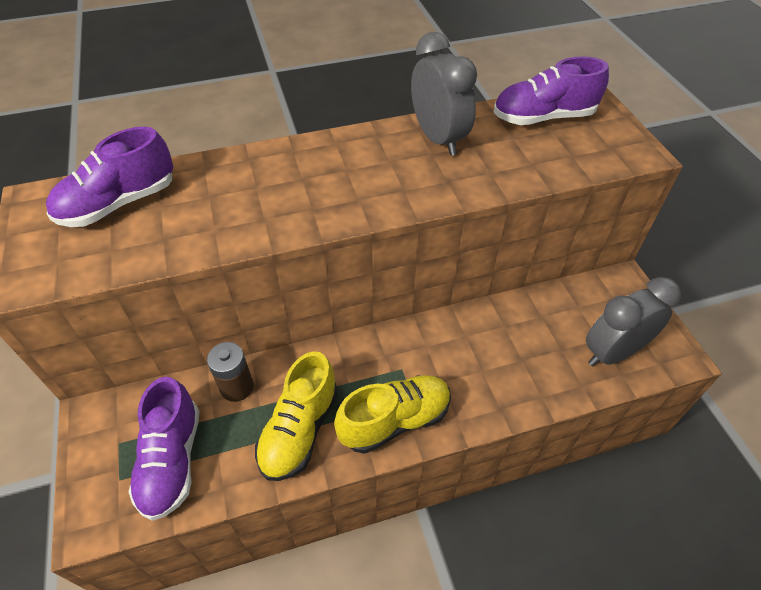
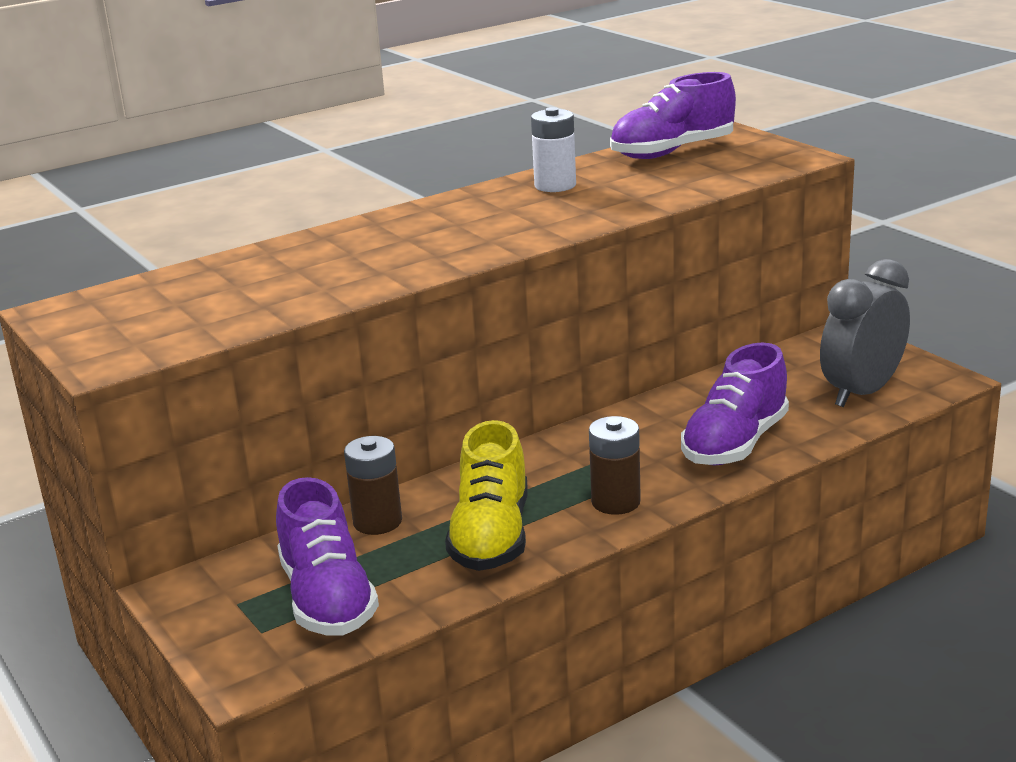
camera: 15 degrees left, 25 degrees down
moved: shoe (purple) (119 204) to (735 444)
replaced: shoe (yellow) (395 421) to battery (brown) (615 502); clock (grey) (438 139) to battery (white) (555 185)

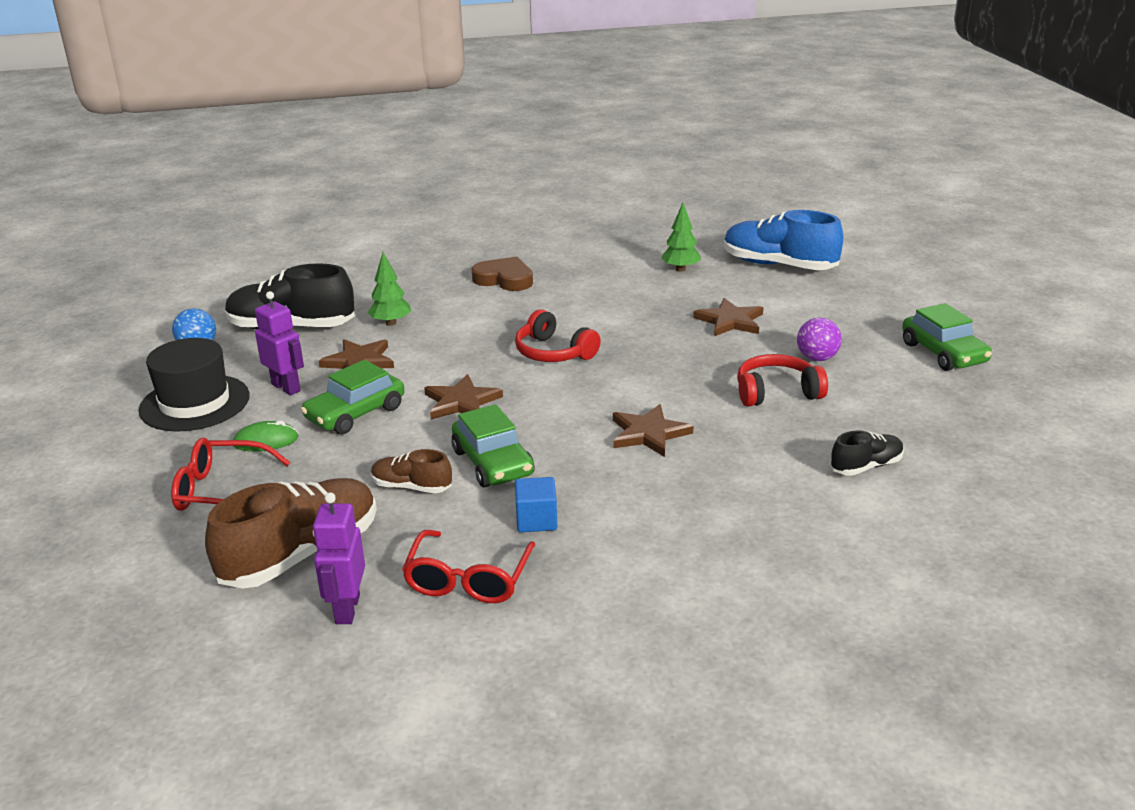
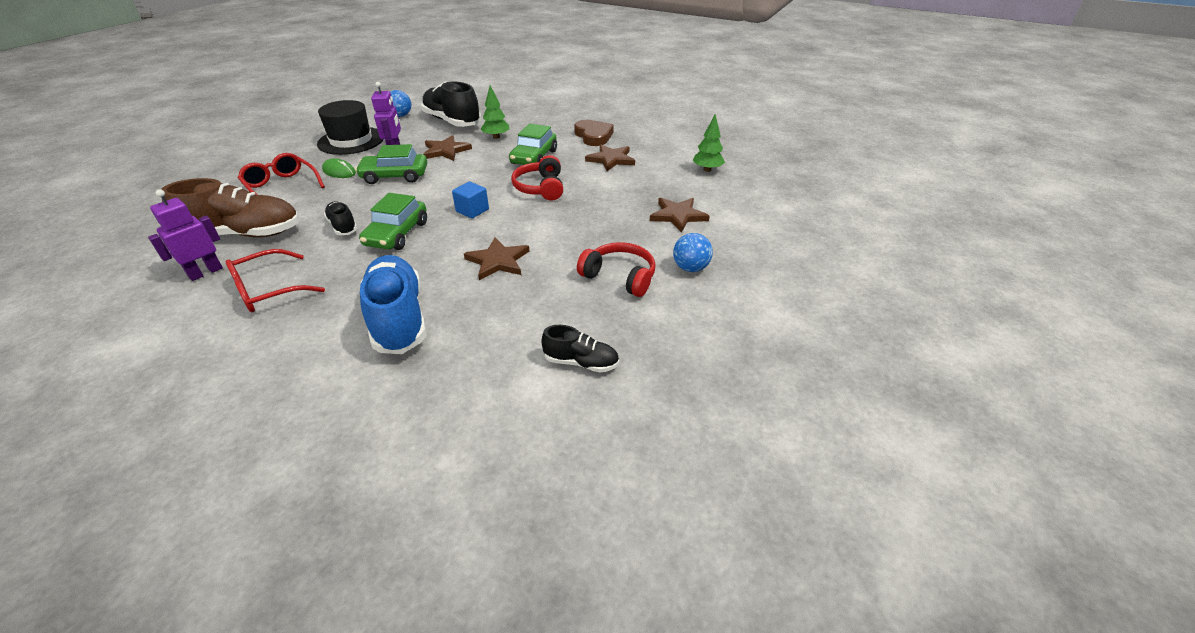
camera: 40 degrees right, 10 degrees up
moved: star (brown) (461 402) to (611 159); cube (blue) (536 520) to (472 210); shoe (blue) (778 265) to (398 318); car (green) (943 353) to (534 157)
recoloured: shoe (brown) (411 487) to shoe (black) (343 226); ball (purple) (817 358) to ball (blue) (690 268)

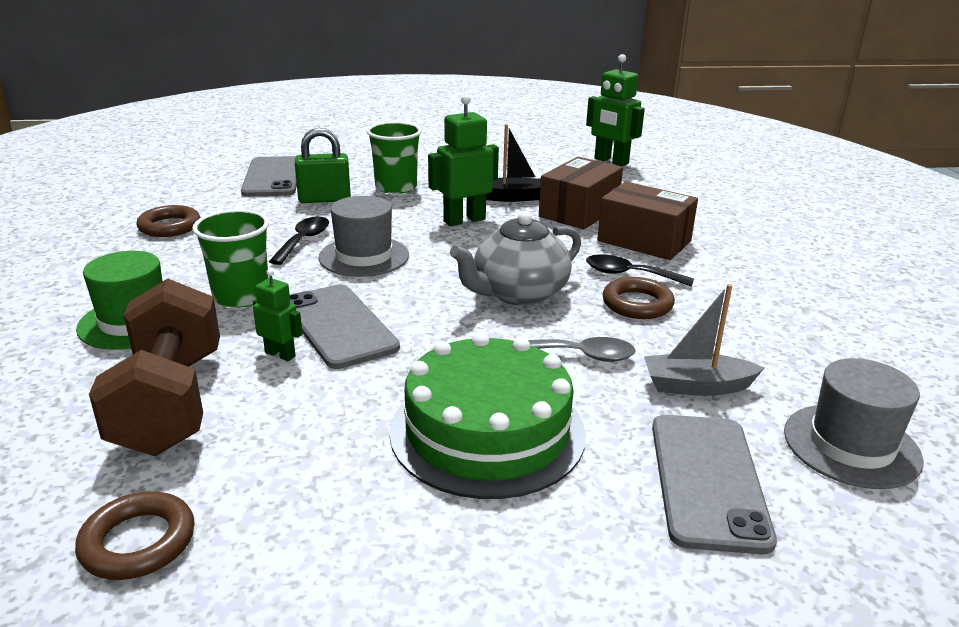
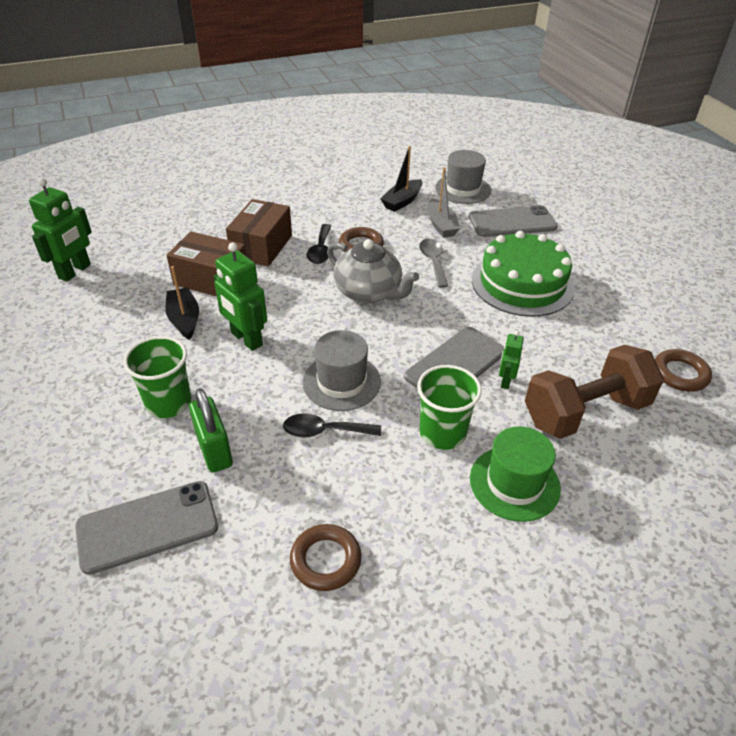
camera: 105 degrees left, 15 degrees up
added: boat (black) (402 201)

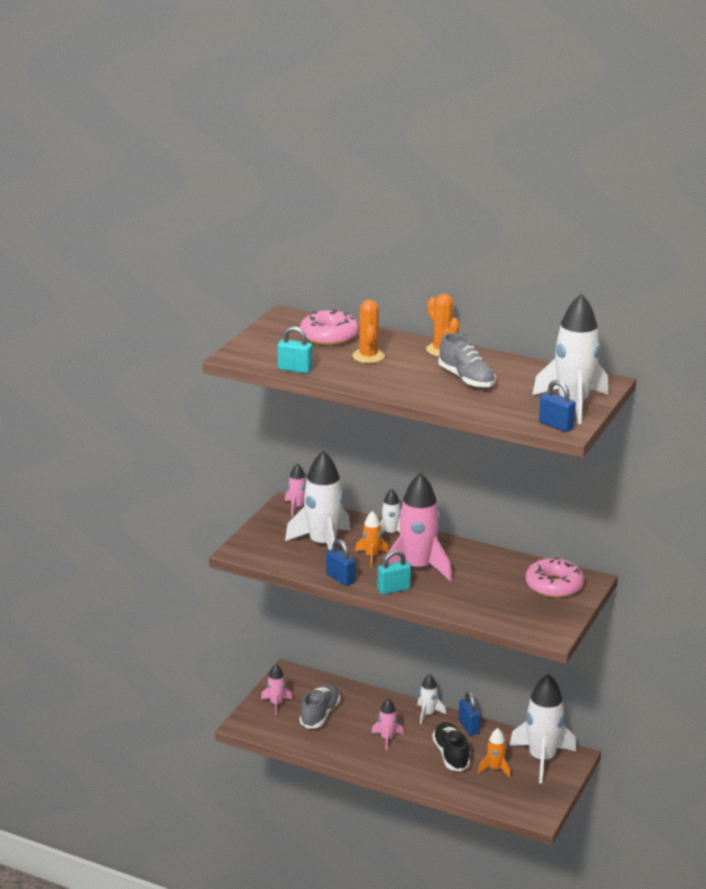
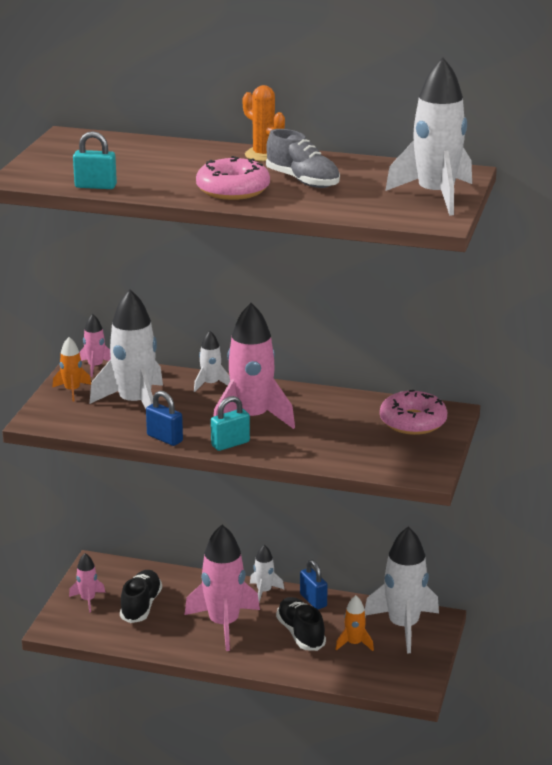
camera: 10 degrees left, 0 degrees up
removed: cactus (orange) (368 356); padlock (blue) (556 425)
moved: donut (pink) (329 336) to (233 190); rocket (orange) (371 556) to (72 391)
recoloured: shoe (grey) (320 714) to shoe (black) (141 606)
resized: rocket (pink) (387 738) = (224 624) x2.04

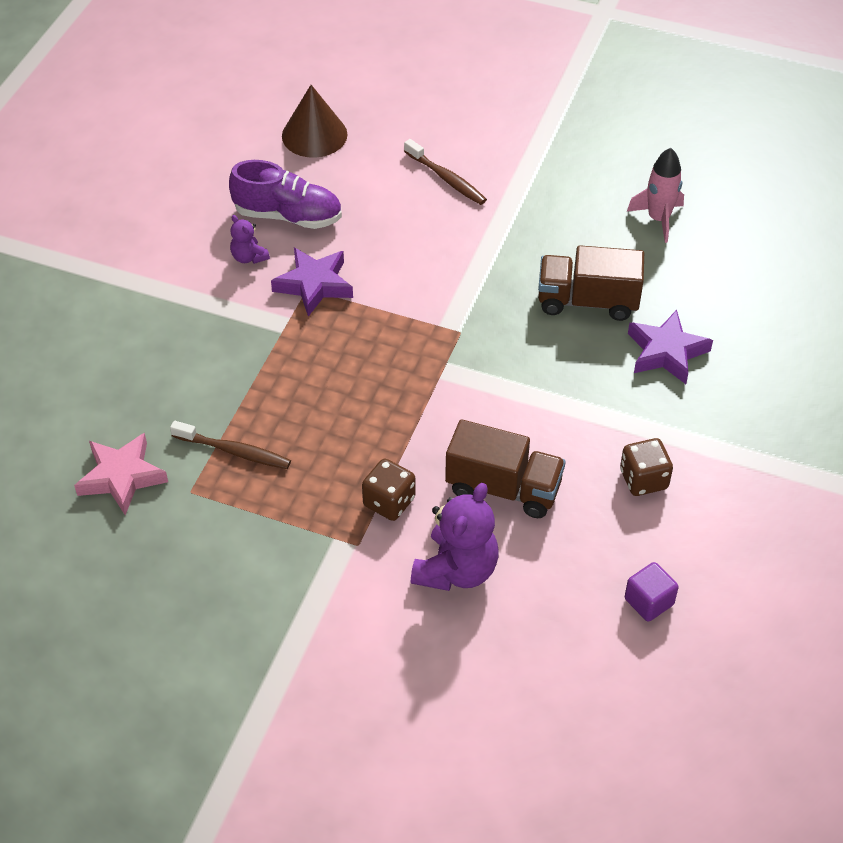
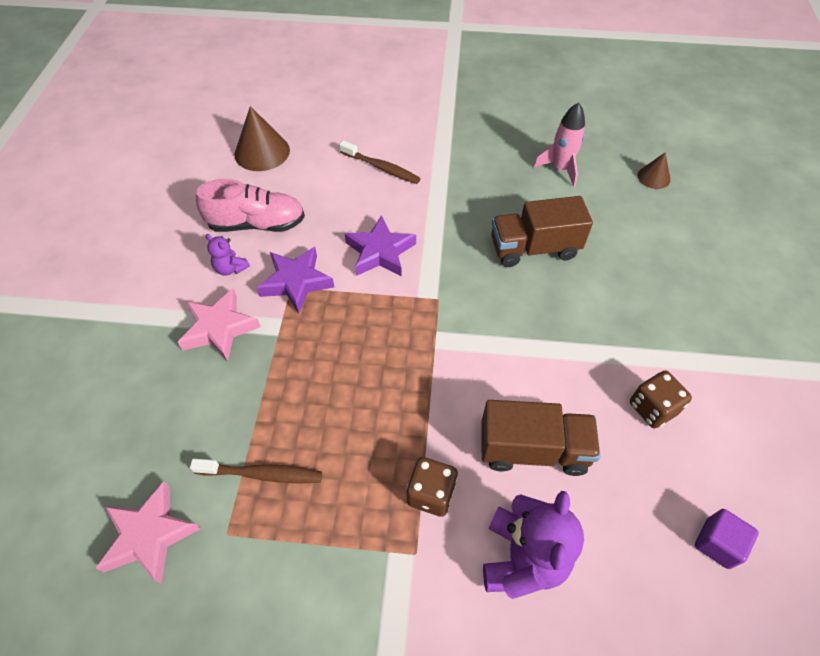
camera: 15 degrees left, 5 degrees up
added: star (pink) (219 328); cone (brown) (653 177)
moved: star (purple) (666 352) to (380 252)
recoloured: shoe (purple) (288 216) to shoe (pink) (257 224)

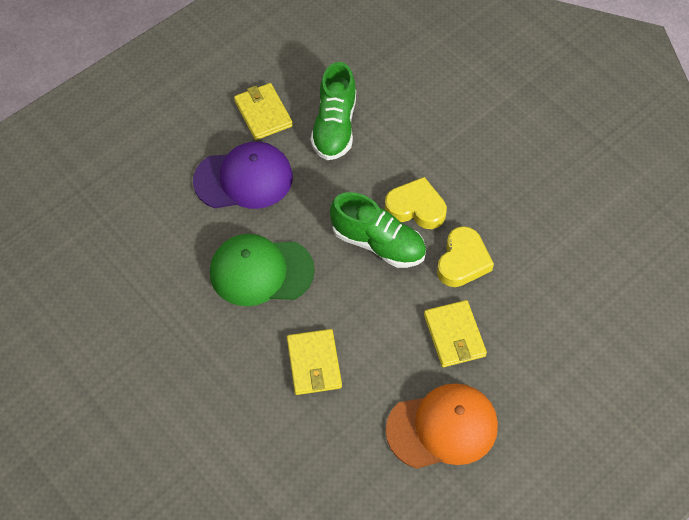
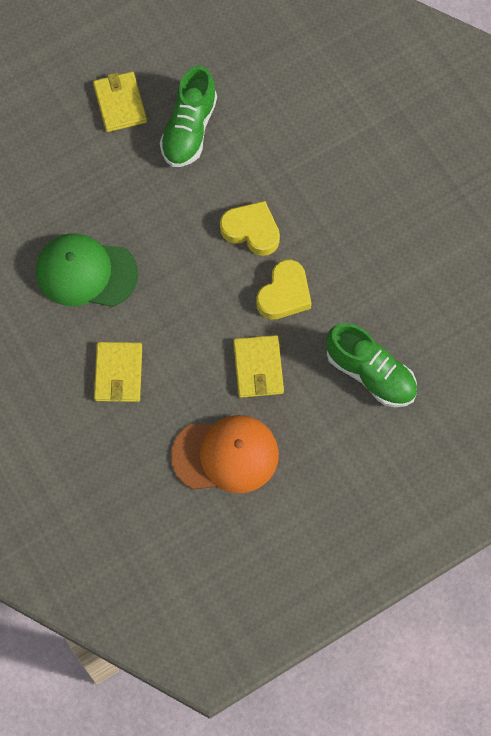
camera: 10 degrees right, 10 degrees up
removed: cap (purple) (243 179)
moved: shoe (green) (378 243) to (370 374)

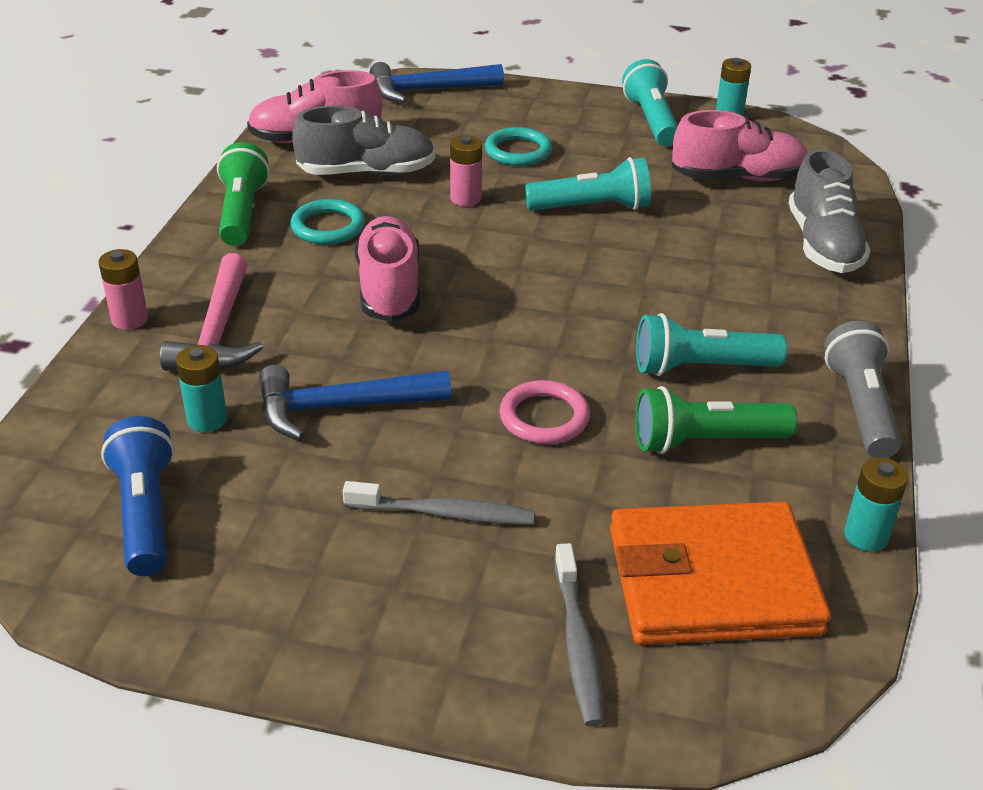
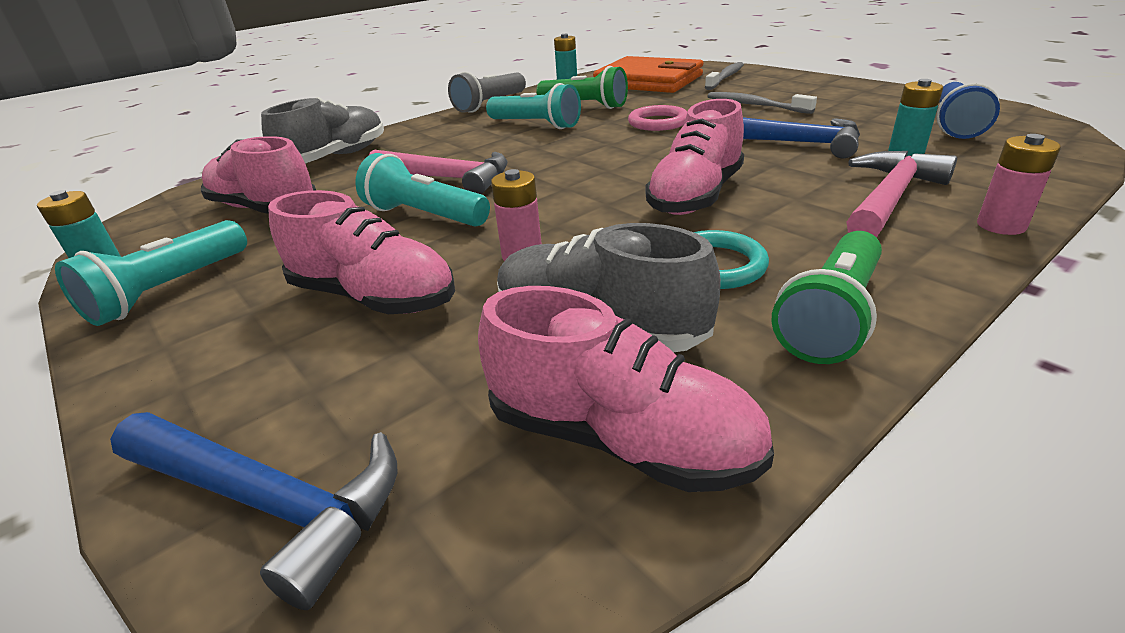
camera: 140 degrees left, 5 degrees down
added: hammer (pink) (447 179)
replaced: ring (turquoise) (518 151) to shoe (pink) (374 297)

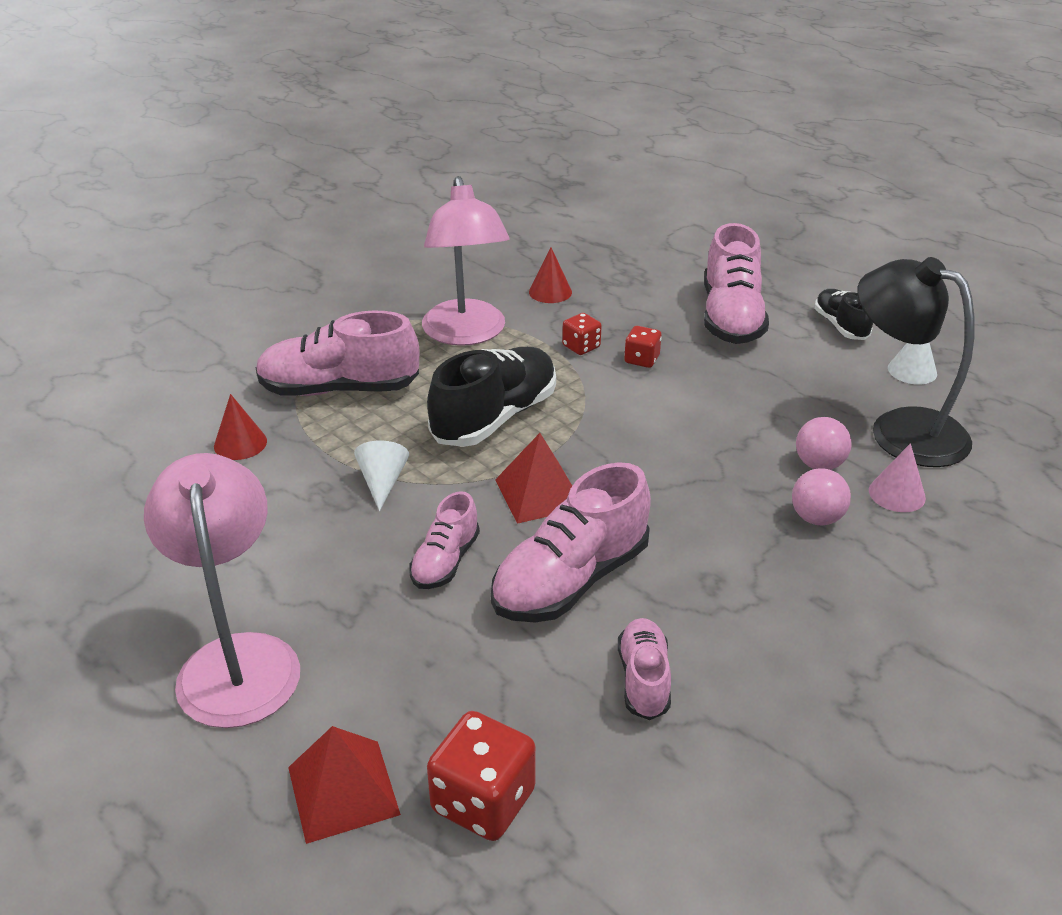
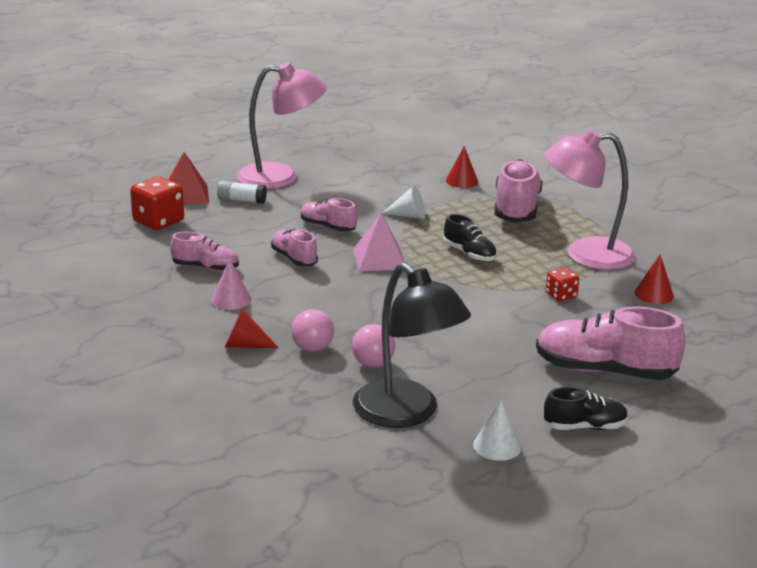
camera: 100 degrees right, 10 degrees down
removed: dice (red) (641 359)
added: glue stick (white) (241 200); cone (red) (245 345)
moved: cone (pink) (897 494) to (231 299)
recoloured: pyramid (red) (539 493) to pyramid (pink) (379 259)
turned: lamp (black) (901 429) = (406 413) 90 degrees clockwise
resized: shoe (black) (495 417) = (469 254) x0.56; shoe (pink) (571 580) = (294 258) x0.56

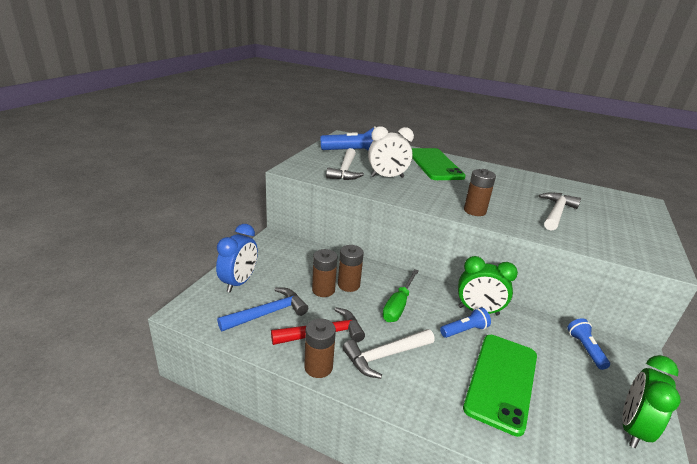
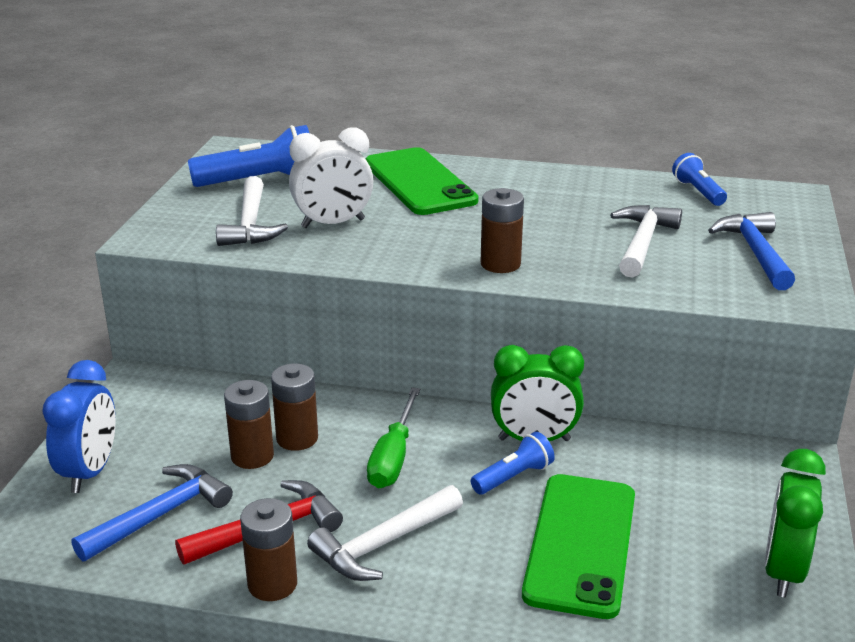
camera: 10 degrees left, 0 degrees up
added: hammer (blue) (755 253)
moved: flashlight (blue) (585 349) to (698 192)

